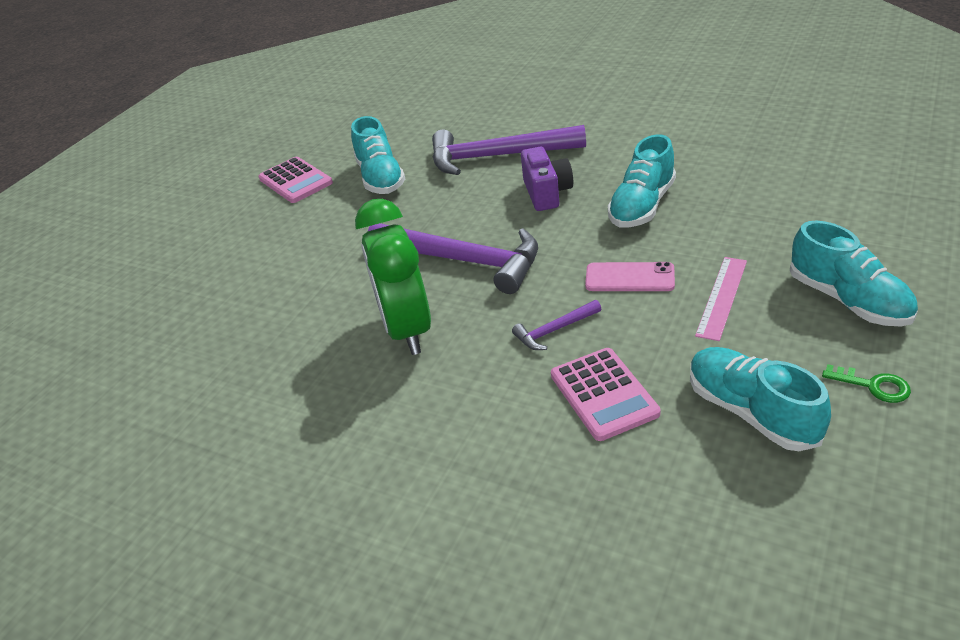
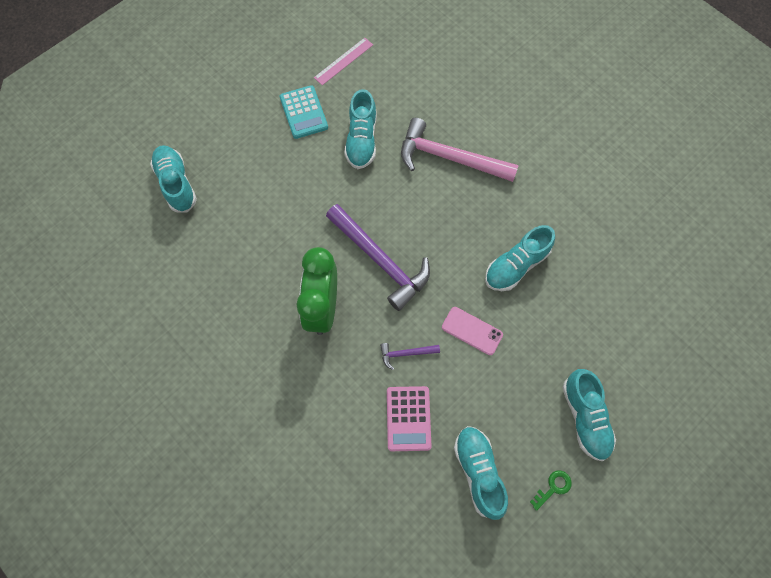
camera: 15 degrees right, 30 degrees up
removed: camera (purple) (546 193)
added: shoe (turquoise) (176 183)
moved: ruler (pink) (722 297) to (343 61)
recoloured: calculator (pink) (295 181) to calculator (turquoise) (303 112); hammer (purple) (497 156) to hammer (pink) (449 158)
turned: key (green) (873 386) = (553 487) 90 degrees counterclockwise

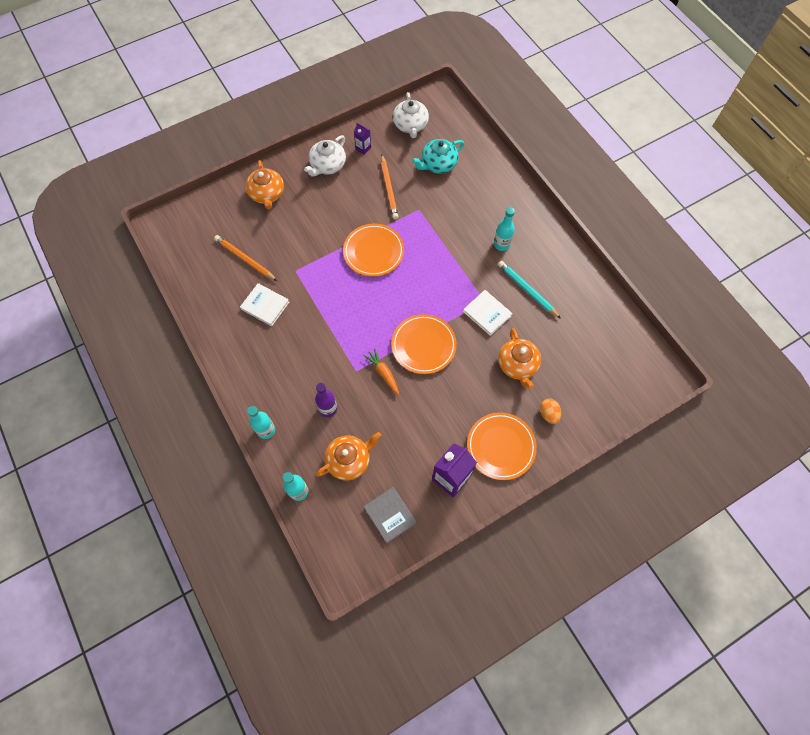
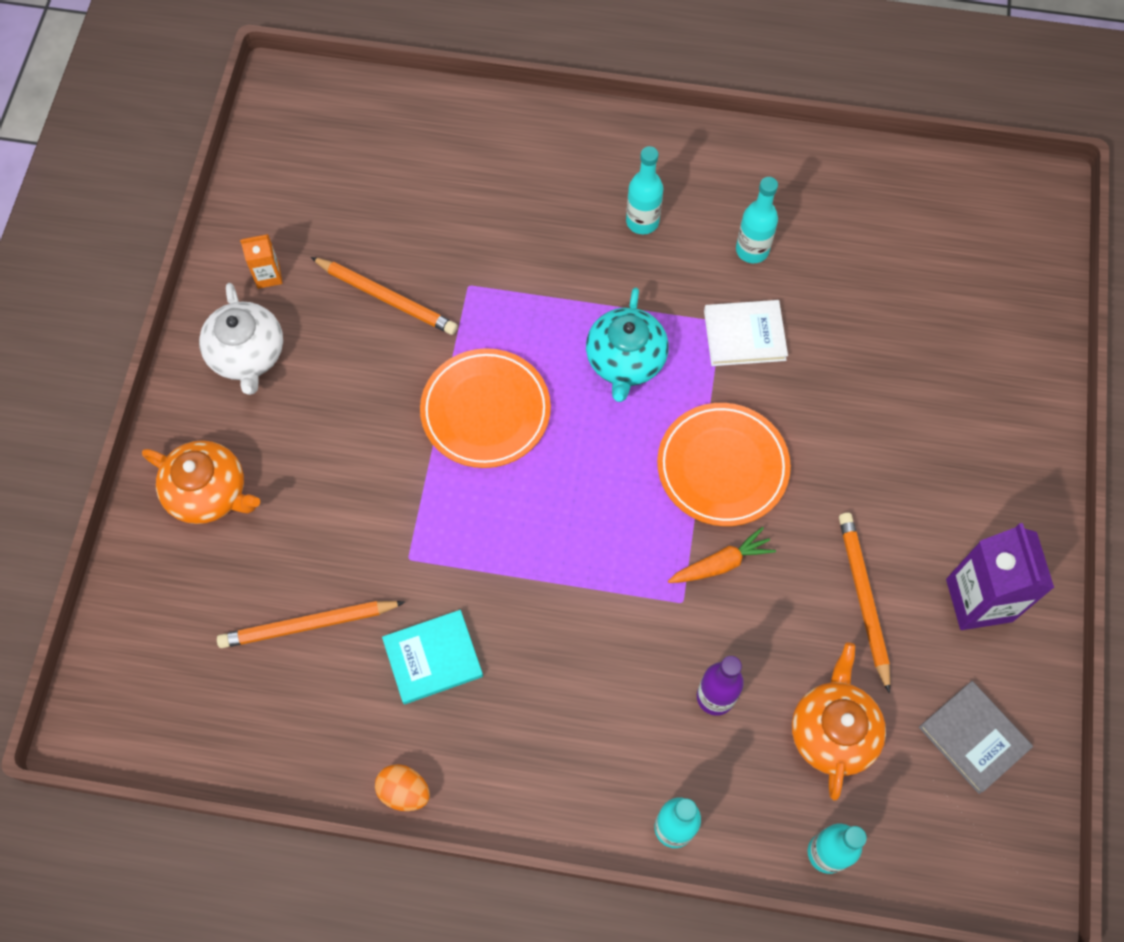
camera: 50 degrees left, 0 degrees up
removed: teapot (white) (410 125); plate (orange) (501 447); teapot (orange) (517 365)
added: pencil (orange) (863 598)
moved: teapot (turquoise) (438 164) to (625 360); egg (orange) (548 414) to (404 791)
replaced: pencil (turquoise) (527 290) to bottle (turquoise) (752 250)
recoloured: book (white) (265 305) to book (turquoise) (433 658); carton (purple) (363 148) to carton (orange) (268 275)
turned: carrot (orange) (383 373) = (721 563) 150 degrees clockwise; book (grey) (390 515) = (973 737) 45 degrees clockwise

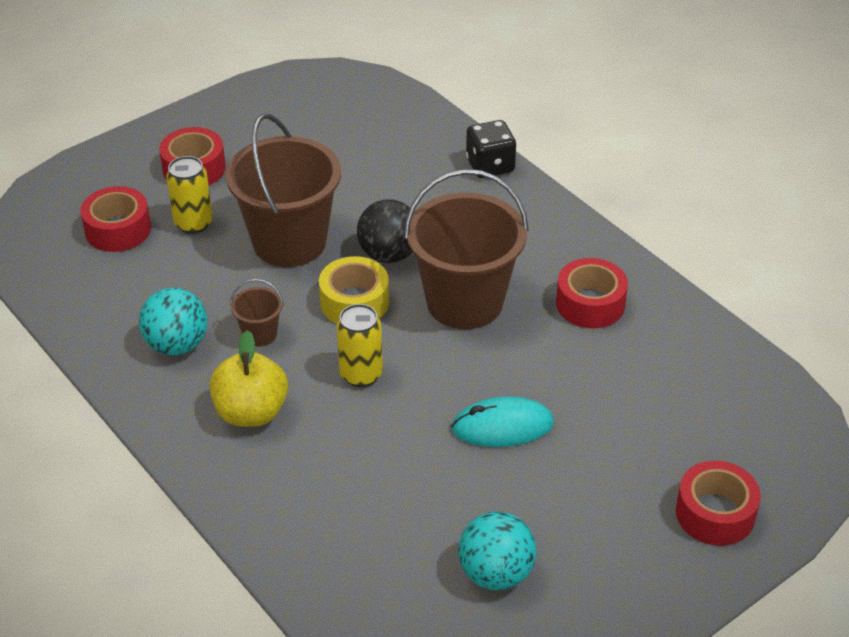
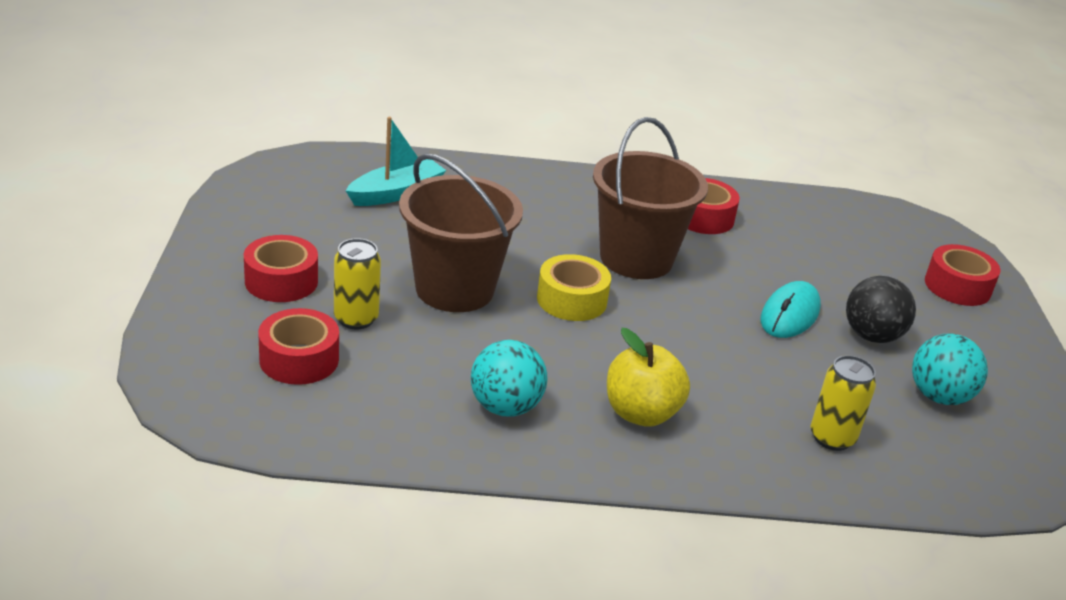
camera: 55 degrees left, 10 degrees down
removed: bucket (brown) (260 334); dice (black) (490 166)
added: boat (turquoise) (396 193)
moved: can (yellow) (361 374) to (832 438); ball (black) (389 254) to (872 336)

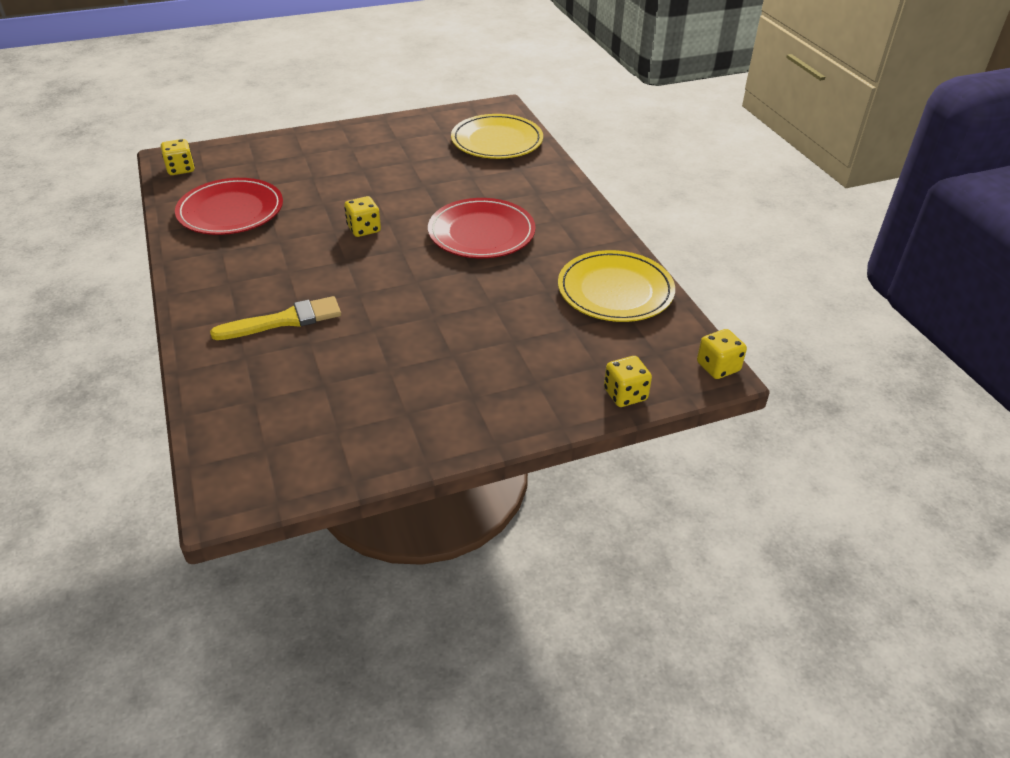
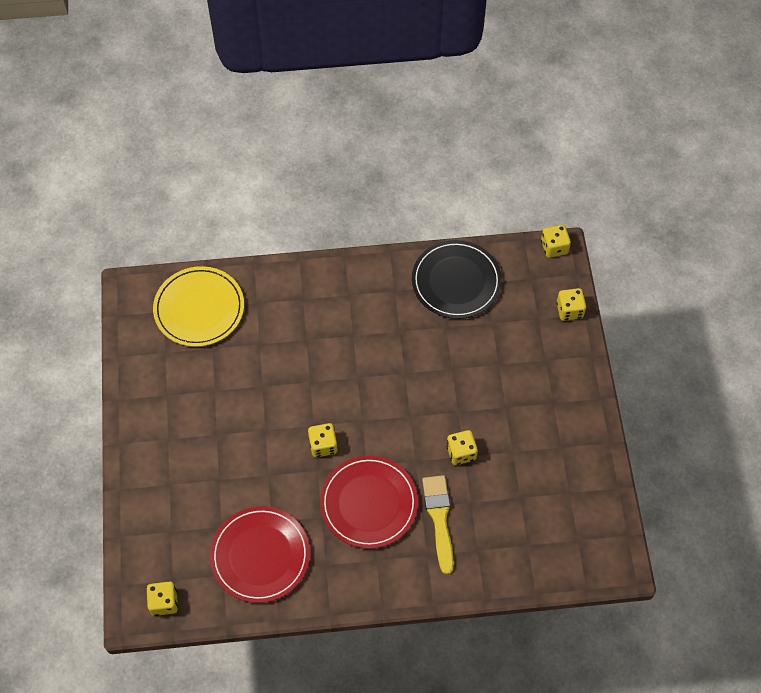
camera: 75 degrees left, 20 degrees up
added: dice (yellow) (461 452)
moved: plate (red) (481 233) to (369 503)
recoloured: plate (yellow) (615 290) to plate (black) (456 281)

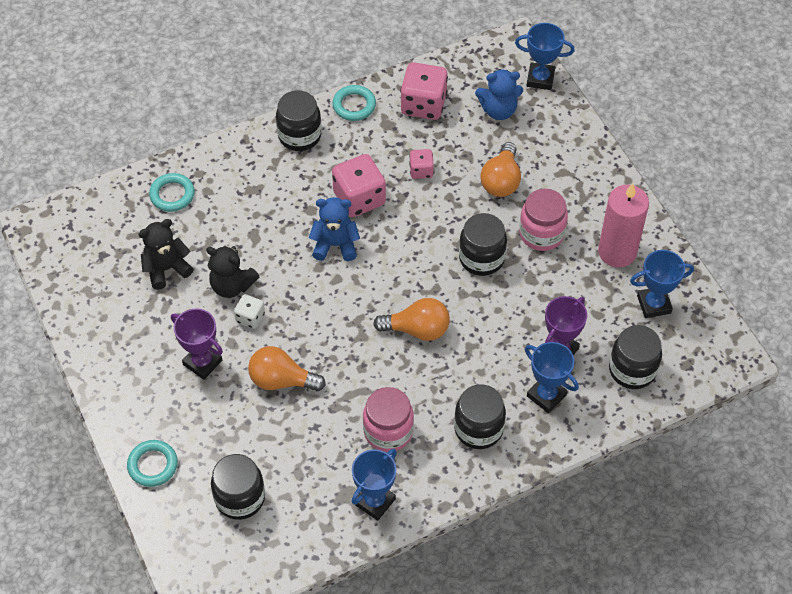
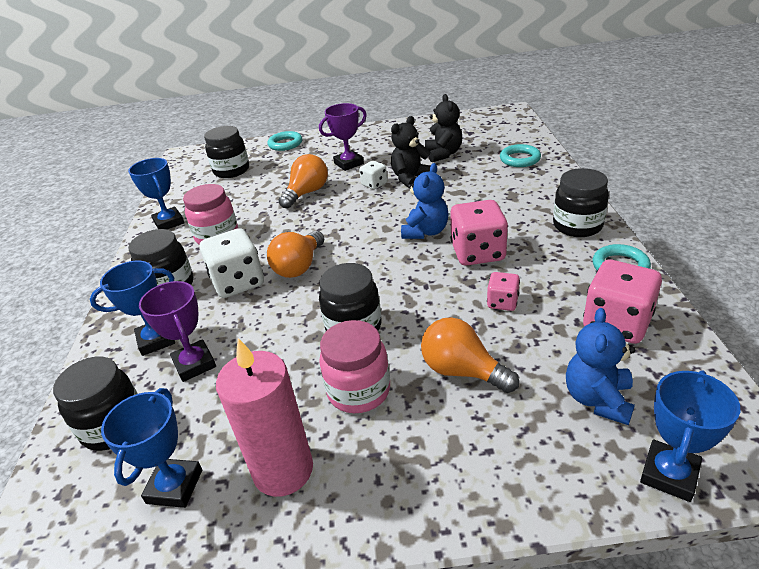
camera: 115 degrees right, 20 degrees down
added: dice (white) (238 282)

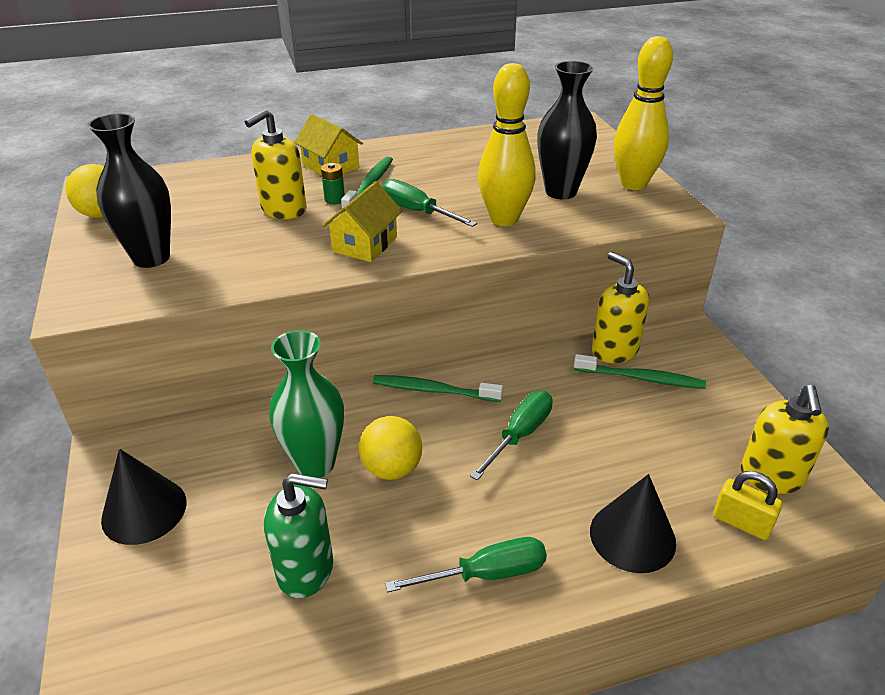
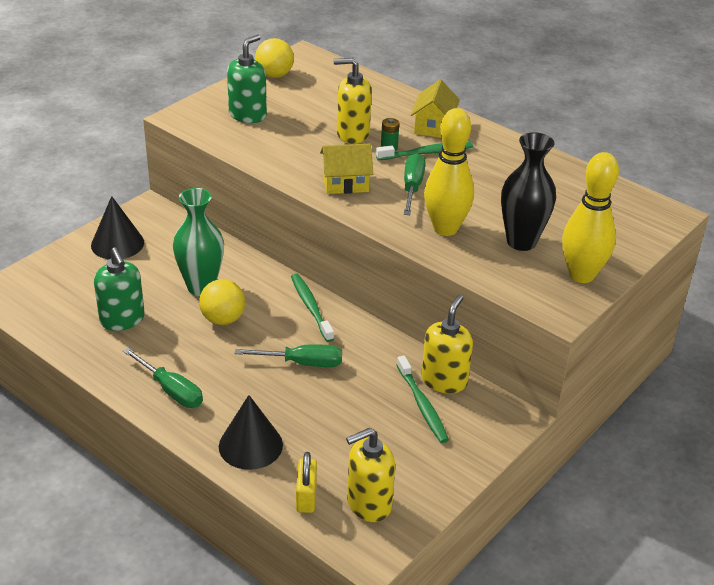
camera: 55 degrees right, 0 degrees up
replaced: vase (black) (151 258) to soap dispenser (green) (248 115)

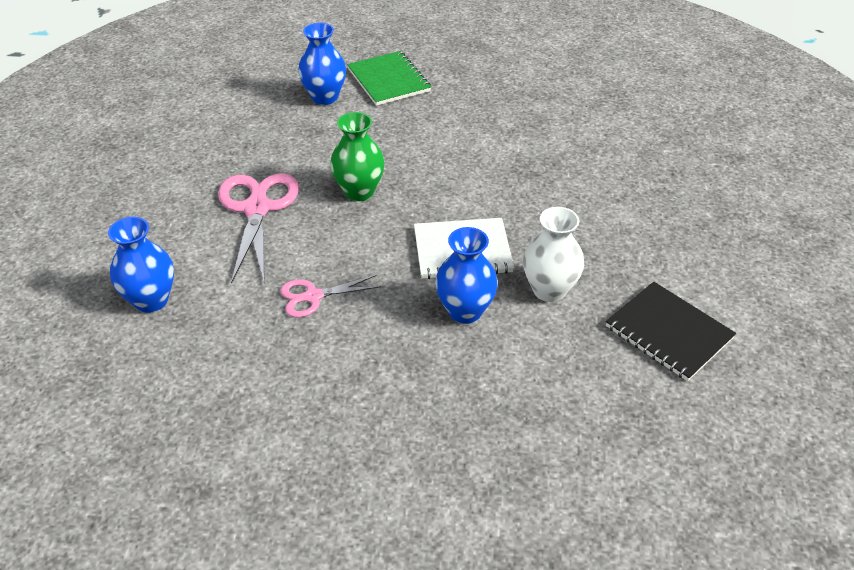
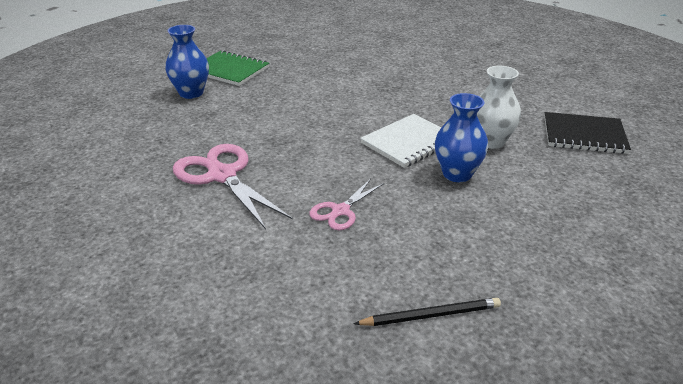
camera: 35 degrees left, 10 degrees down
removed: vase (blue) (151 300); vase (green) (359 191)
added: pencil (black) (431 315)

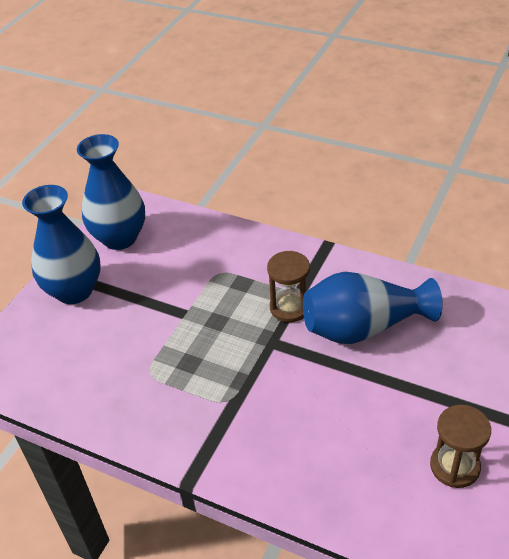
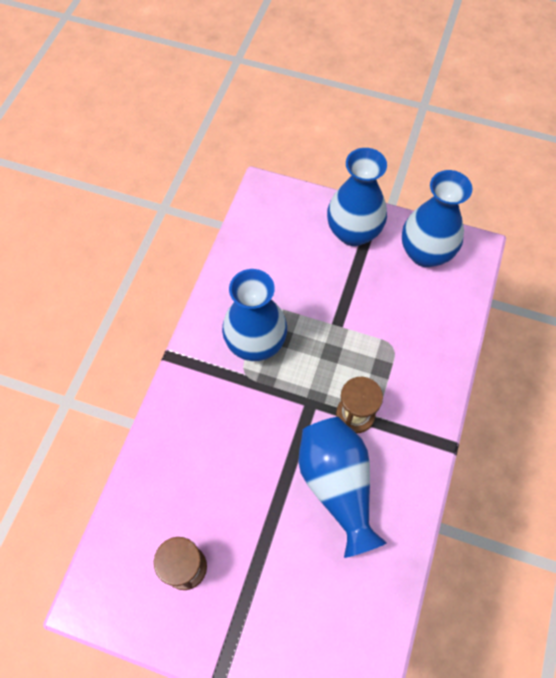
camera: 80 degrees right, 20 degrees up
added: vase (blue) (255 343)

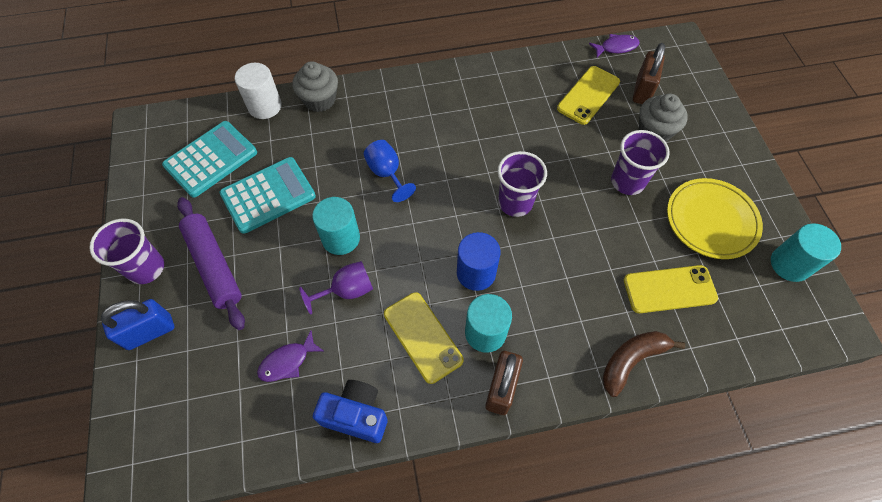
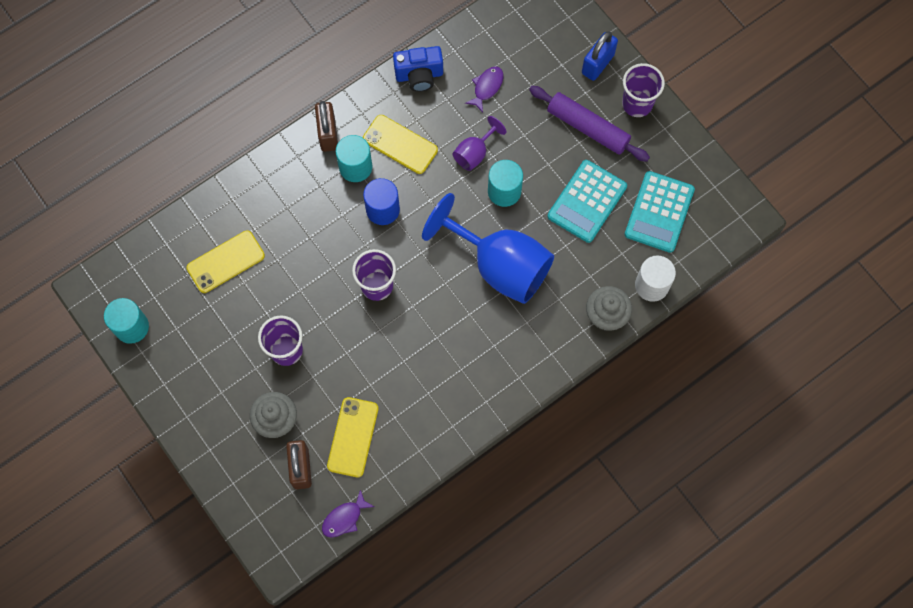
camera: 155 degrees right, 10 degrees up
removed: banana (brown) (631 361); plate (yellow) (711 221)
resized: goblet (blue) (387 173) = (500 266) x2.18

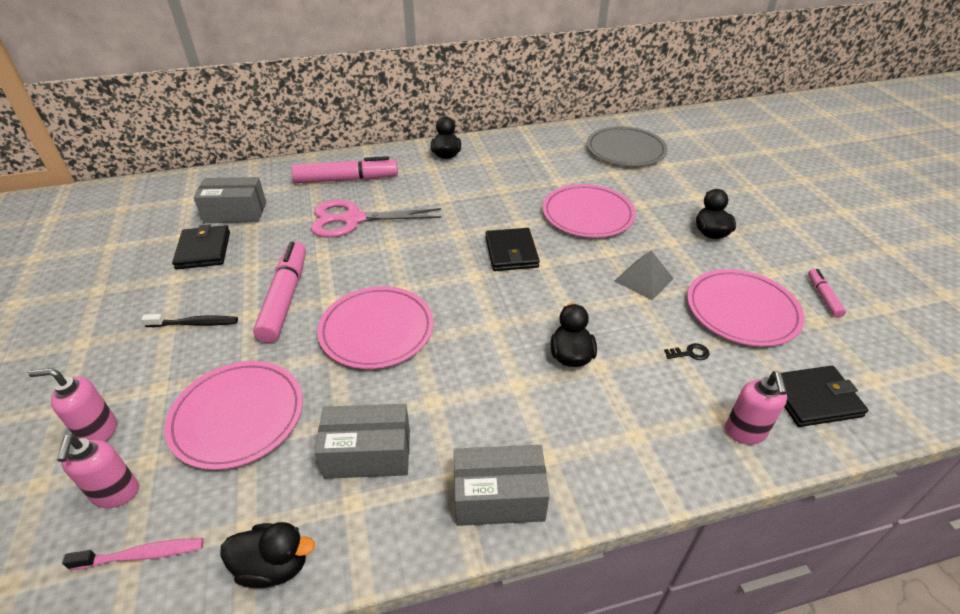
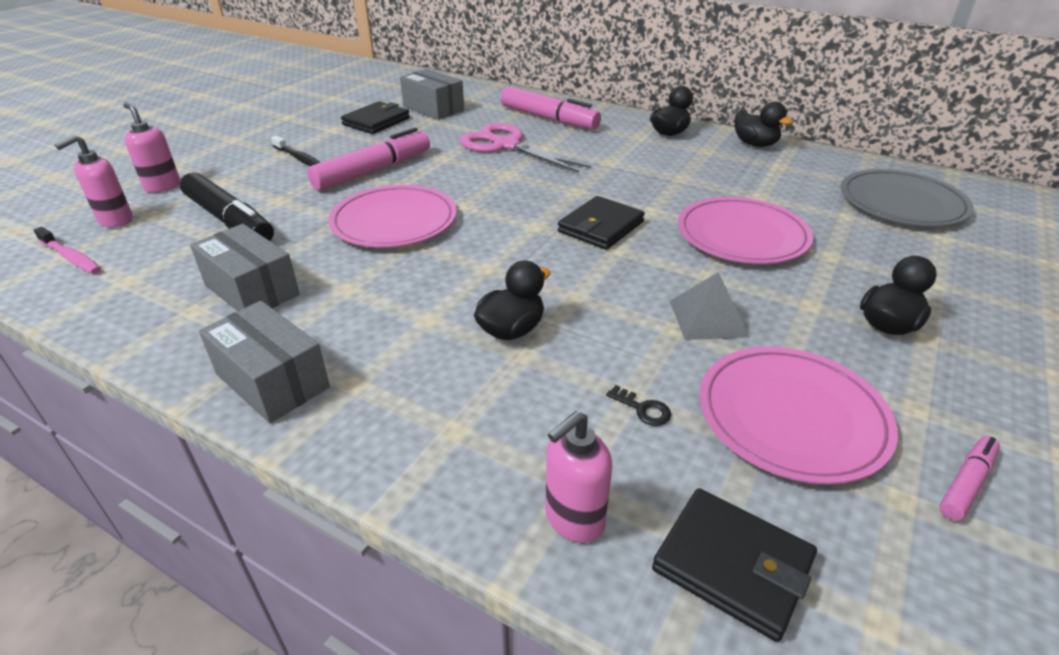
camera: 45 degrees right, 5 degrees down
moved: duck (black) (274 566) to (755 144)
replaced: plate (pink) (237 416) to marker (black) (229 220)

